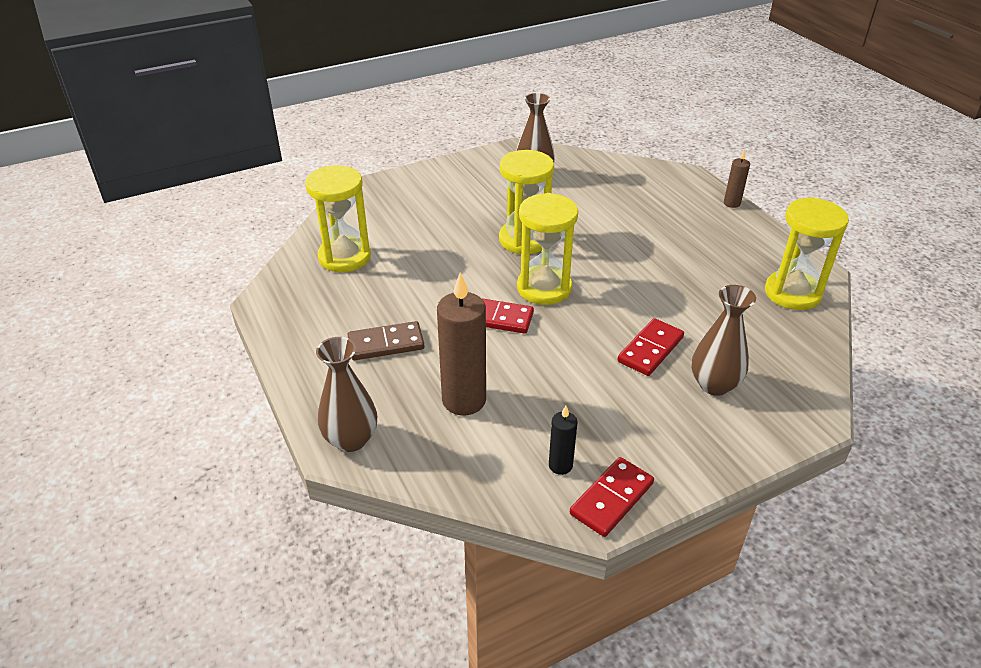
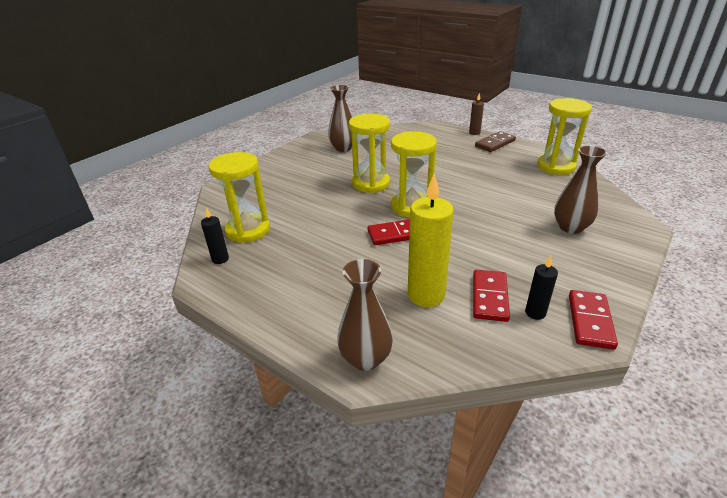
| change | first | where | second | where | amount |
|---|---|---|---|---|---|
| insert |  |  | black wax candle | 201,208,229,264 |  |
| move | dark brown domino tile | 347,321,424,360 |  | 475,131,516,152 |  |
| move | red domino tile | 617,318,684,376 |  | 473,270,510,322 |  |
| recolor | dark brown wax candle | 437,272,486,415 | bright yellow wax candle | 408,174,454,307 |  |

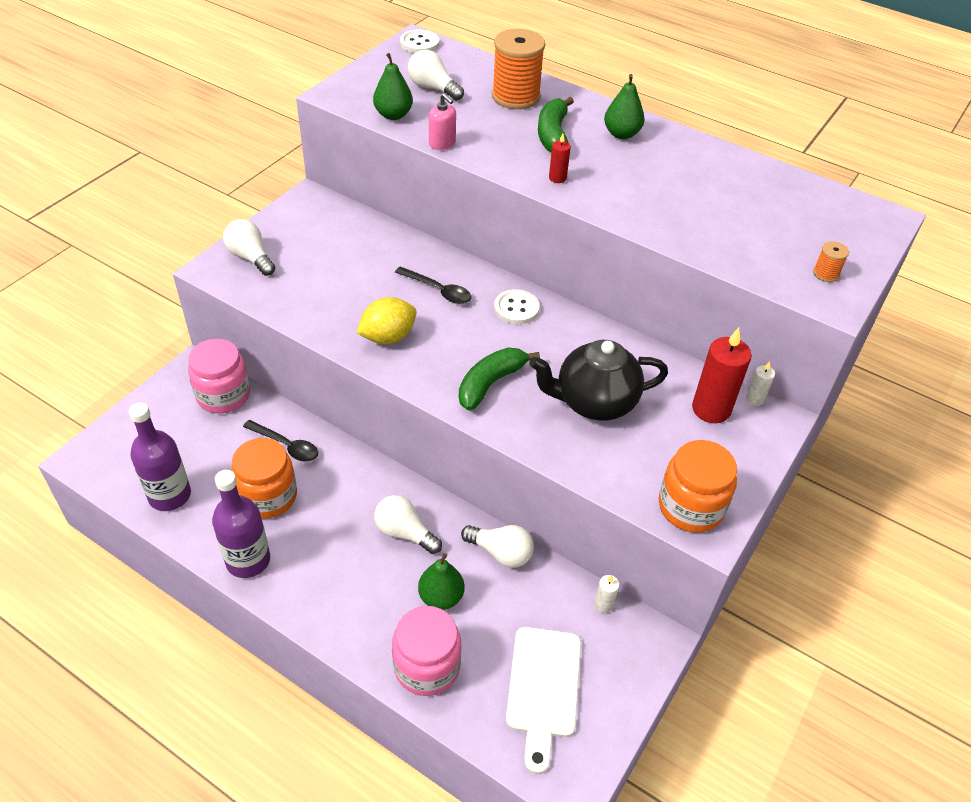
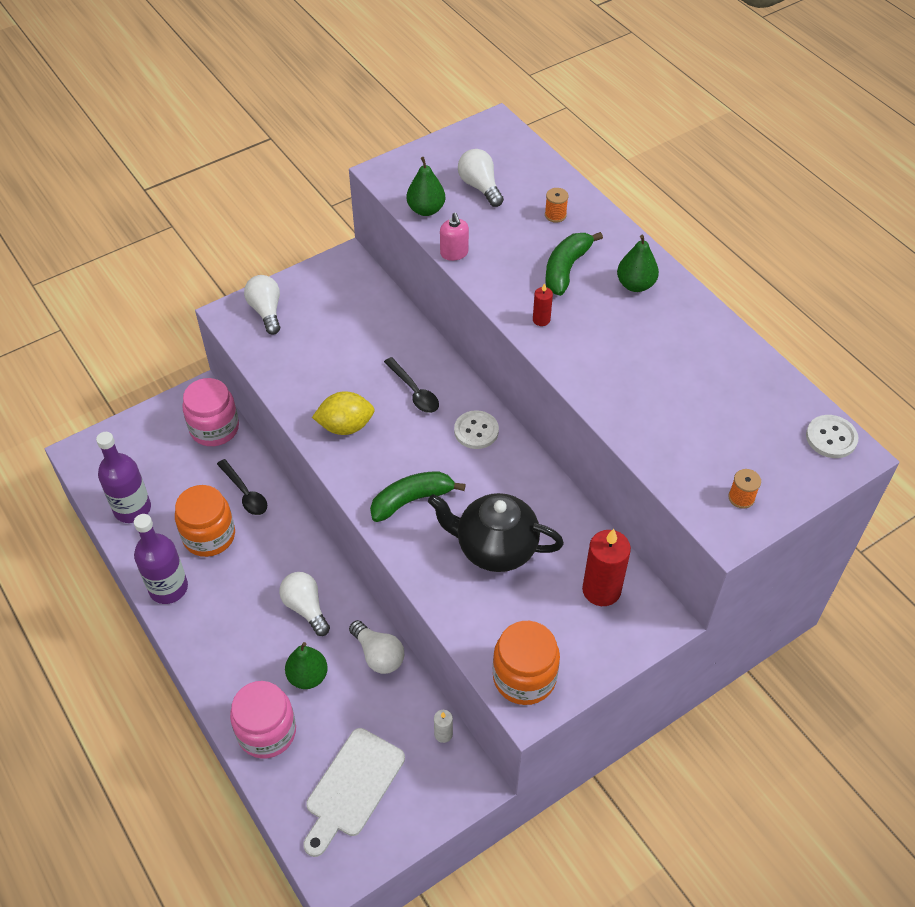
| change | first | where | second | where | amount |
|---|---|---|---|---|---|
| delete | snow-white wax candle | 746,362,775,406 |  |  |  |
| move | snow-white button | 400,29,439,53 |  | 806,415,858,458 |  |
| resize | orange reel of thread | 492,29,545,109 |  | 545,188,568,223 | x0.44 |

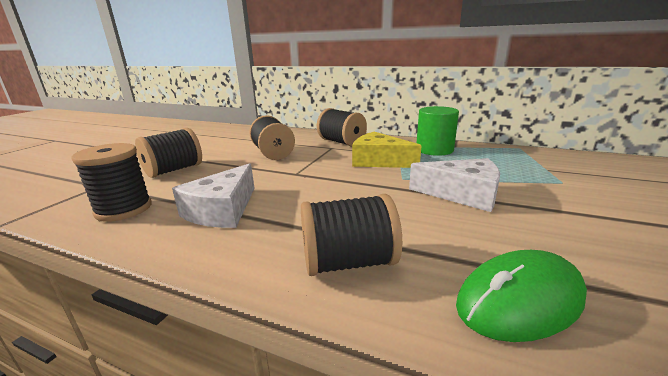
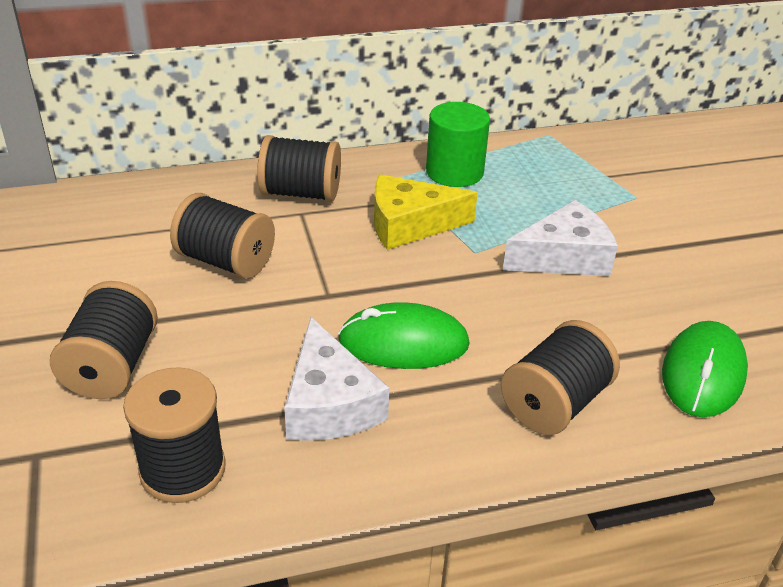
| change | first | where | second | where | amount |
|---|---|---|---|---|---|
| insert |  |  | green computer mouse | 338,302,470,369 |  |

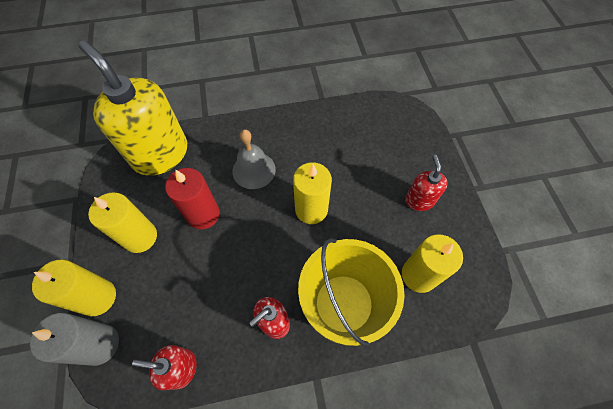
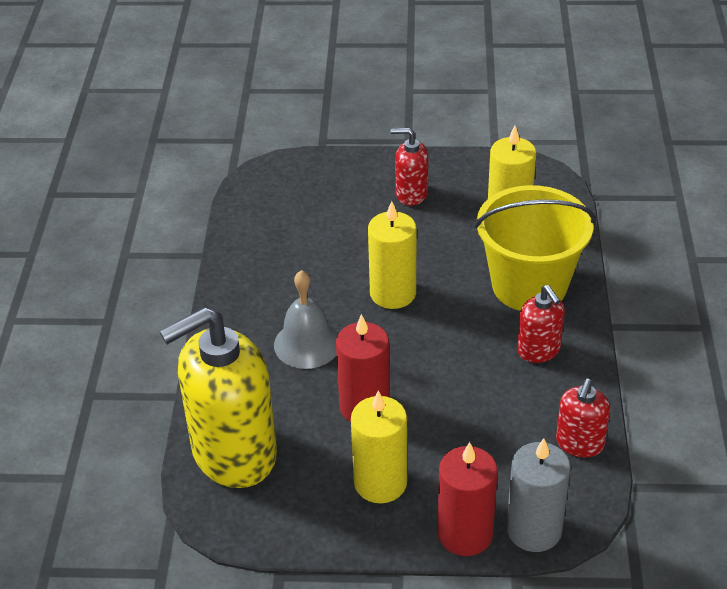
| change | first | where | second | where | amount |
|---|---|---|---|---|---|
| recolor | bright yellow wax candle | 32,259,116,316 | red wax candle | 438,442,498,556 |  |

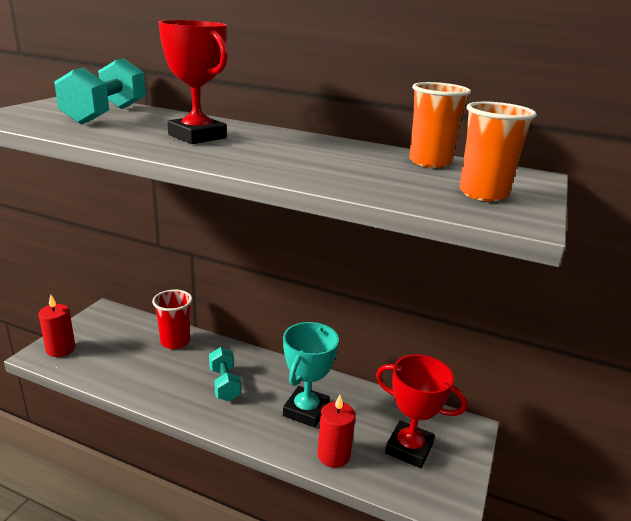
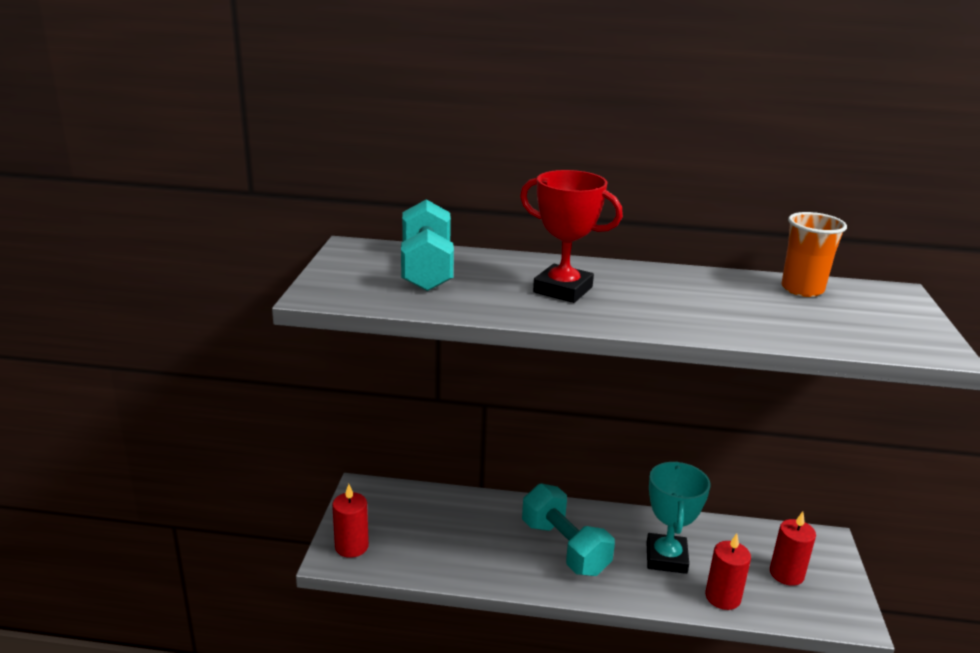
| change | first | where | second | where | amount |
|---|---|---|---|---|---|
| delete | red cup | 152,290,193,349 |  |  |  |
| delete | orange cup | 459,102,537,202 |  |  |  |
| replace | red trophy | 376,355,467,468 | red wax candle | 770,512,816,586 |  |
| resize | teal free weight | 209,347,241,401 |  | 522,483,615,576 | x1.57 |

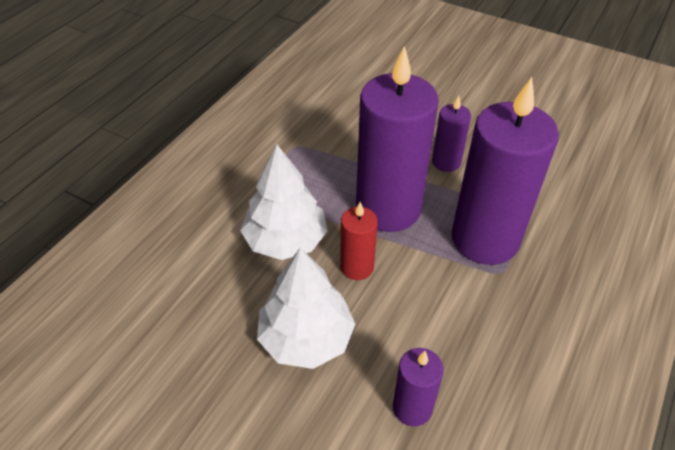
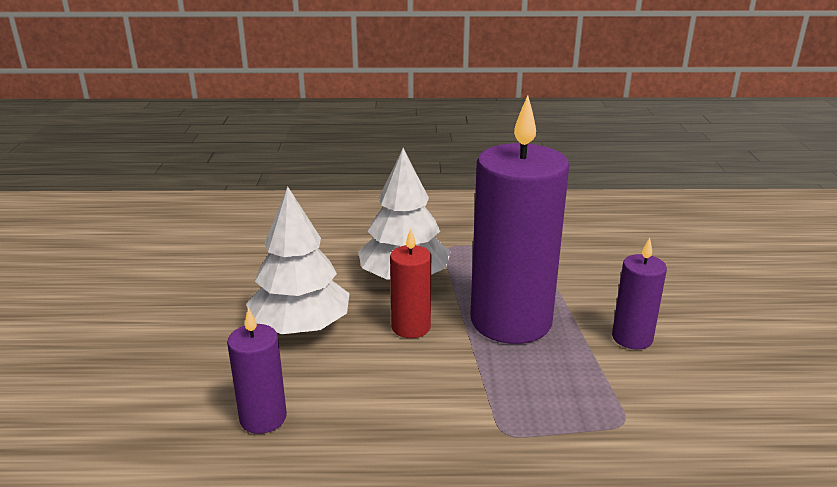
| change | first | where | second | where | amount |
|---|---|---|---|---|---|
| delete | purple wax candle | 452,77,559,265 |  |  |  |

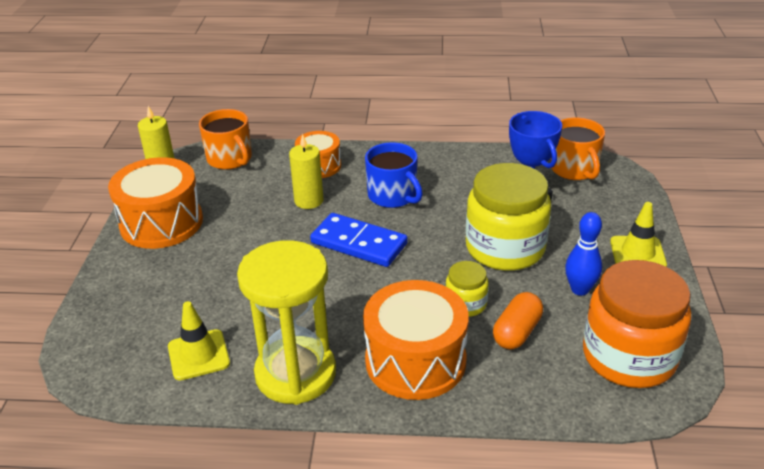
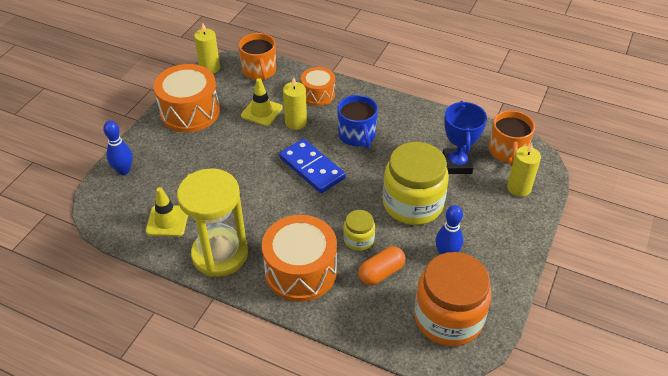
| change | first | where | second | where | amount |
|---|---|---|---|---|---|
| insert |  |  | blue skittle | 103,121,133,175 |  |
| insert |  |  | bright yellow wax candle | 507,143,541,197 |  |
| move | bright yellow road cone | 610,202,667,267 |  | 241,78,283,126 |  |

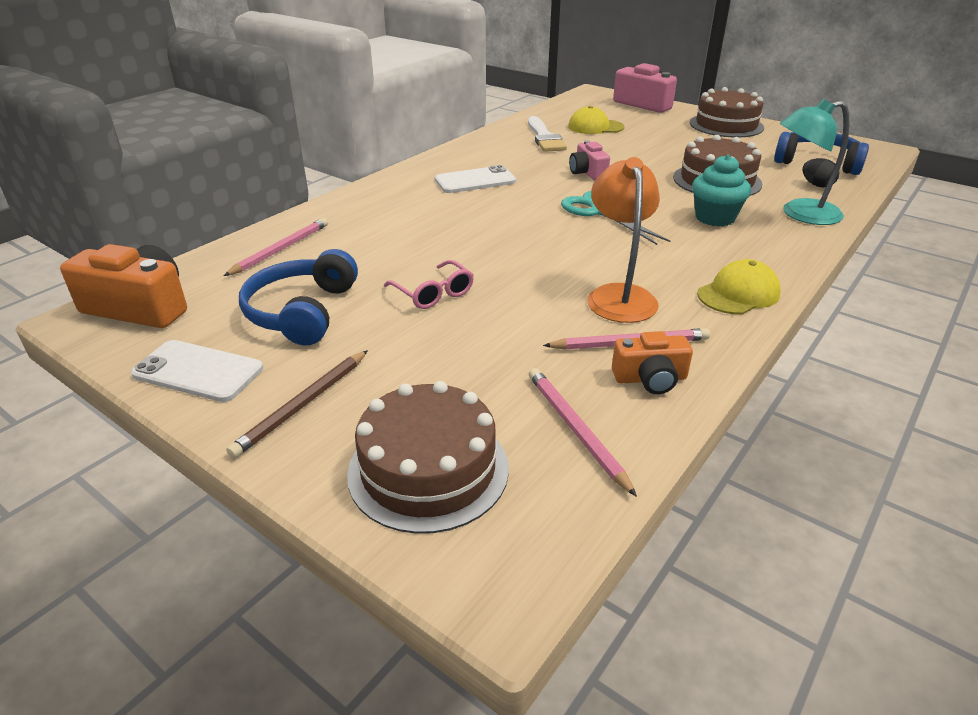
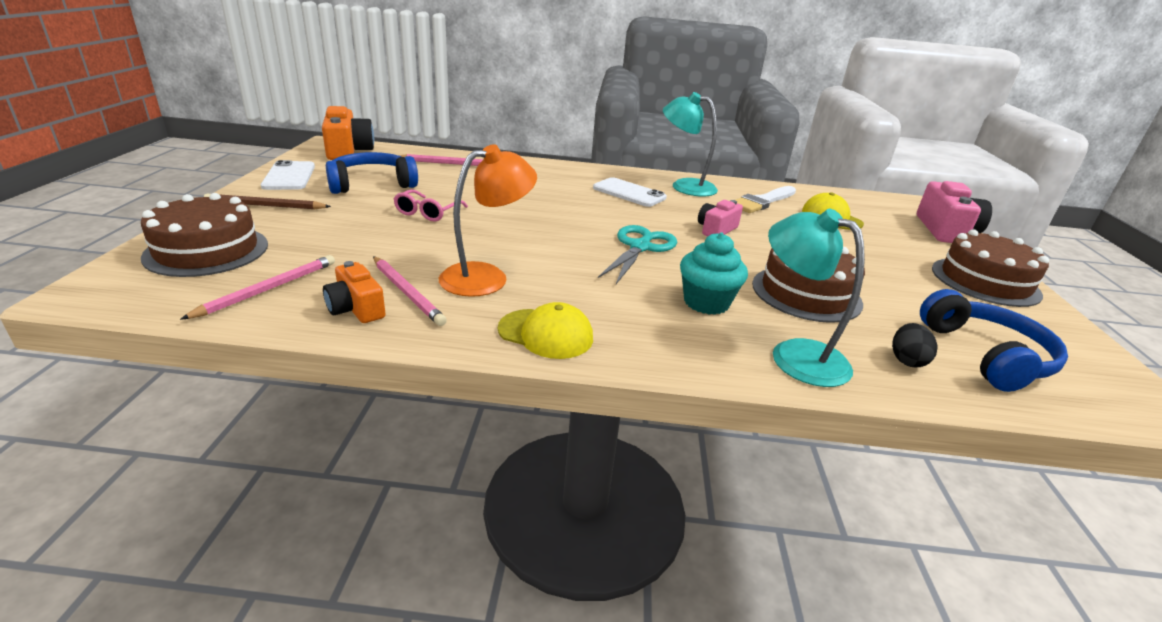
| change | first | where | second | where | amount |
|---|---|---|---|---|---|
| insert |  |  | teal desk lamp | 663,92,718,197 |  |

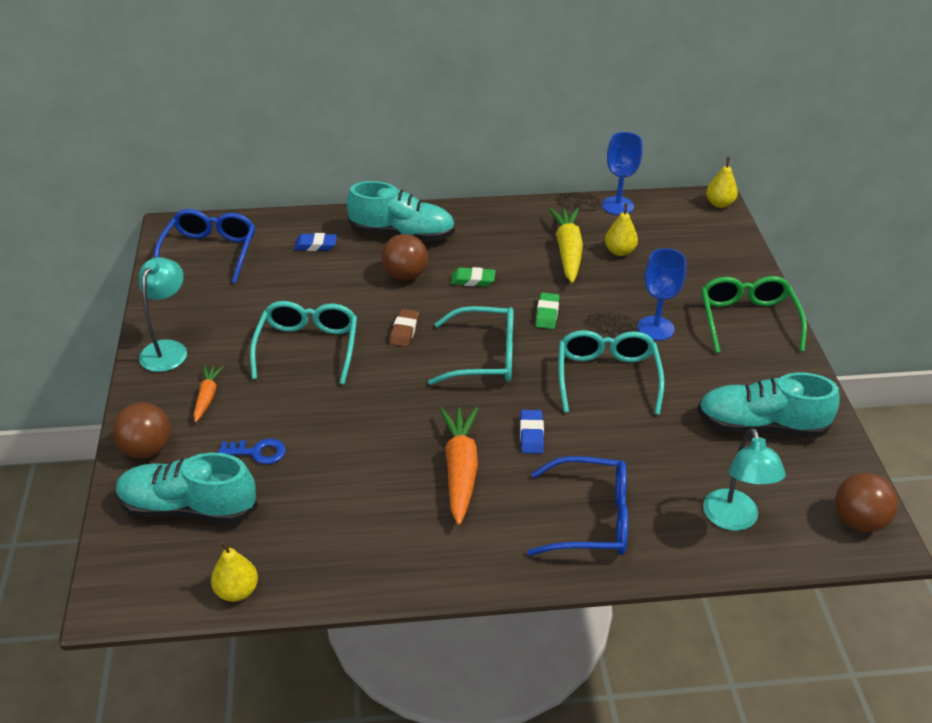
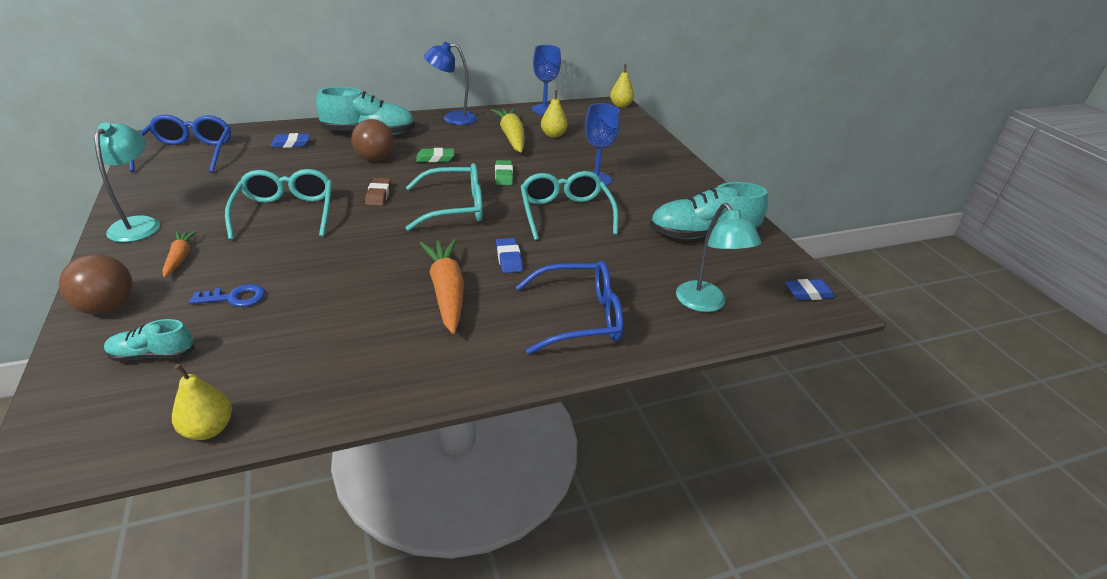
| change | first | where | second | where | amount |
|---|---|---|---|---|---|
| delete | green glasses | 701,276,807,353 |  |  |  |
| insert |  |  | blue desk lamp | 424,42,477,125 |  |
| replace | dark brown play ball | 835,473,898,532 | blue pencil eraser | 785,279,835,300 |  |
| resize | teal lace-up shoe | 116,453,258,524 |  | 104,319,195,361 | x0.52 |

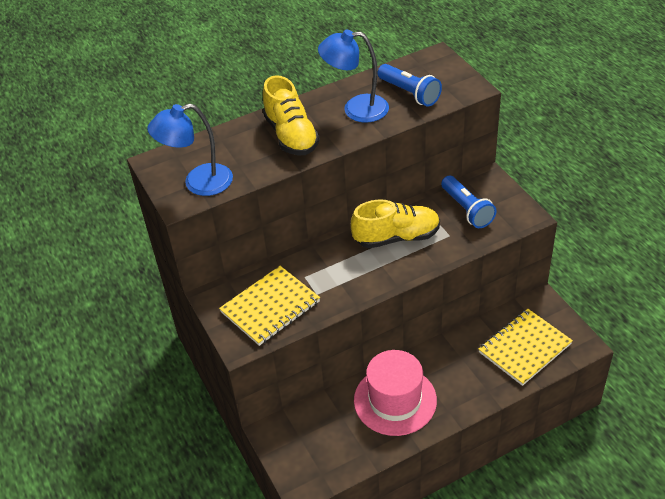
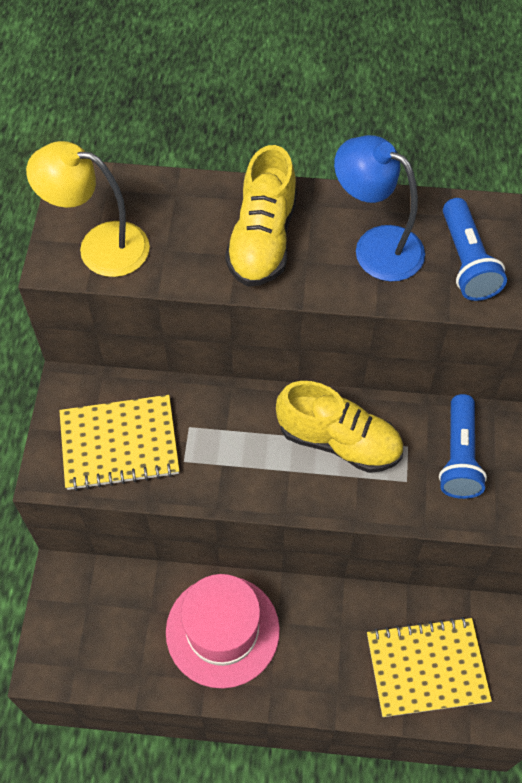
| change | first | where | second | where | amount |
|---|---|---|---|---|---|
| recolor | blue desk lamp | 147,103,233,196 | bright yellow desk lamp | 26,141,150,277 |  |

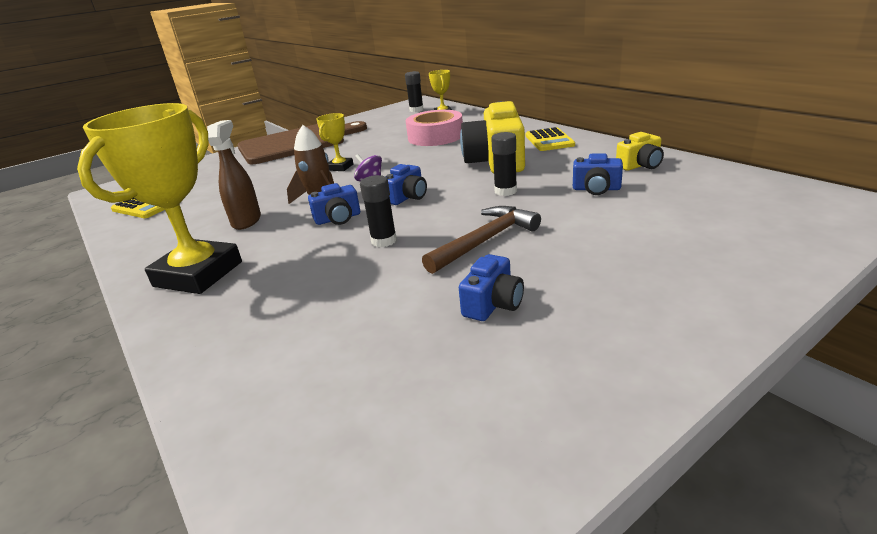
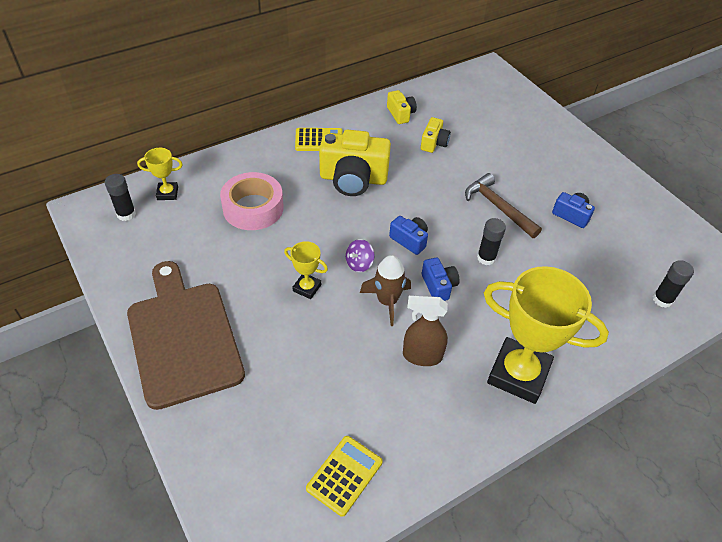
| change | first | where | second | where | amount |
|---|---|---|---|---|---|
| move | black glue stick | 491,132,517,196 |  | 653,260,694,308 |  |
| recolor | blue photo camera | 573,153,623,195 | bright yellow photo camera | 421,117,451,153 |  |

